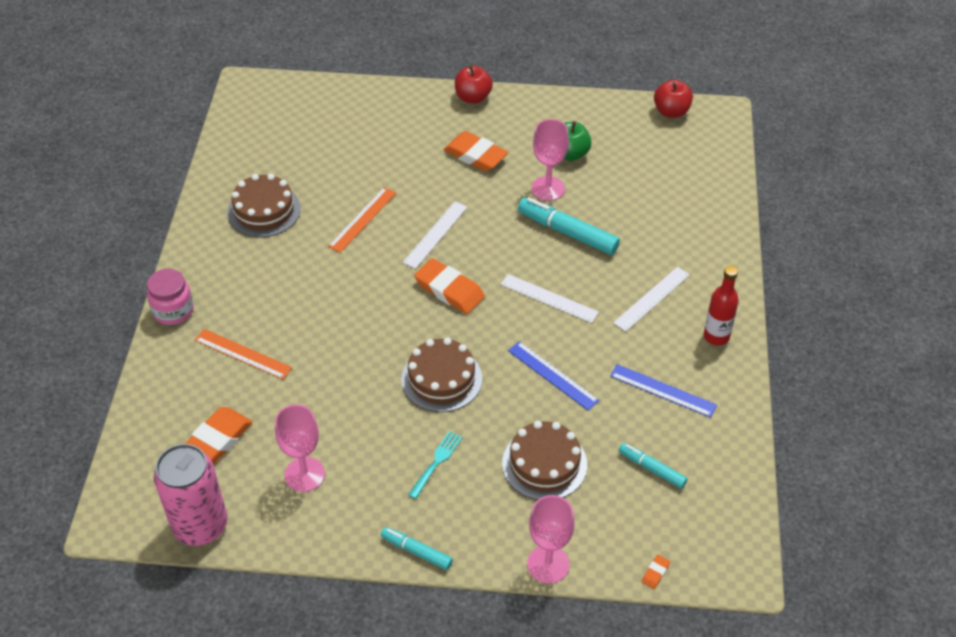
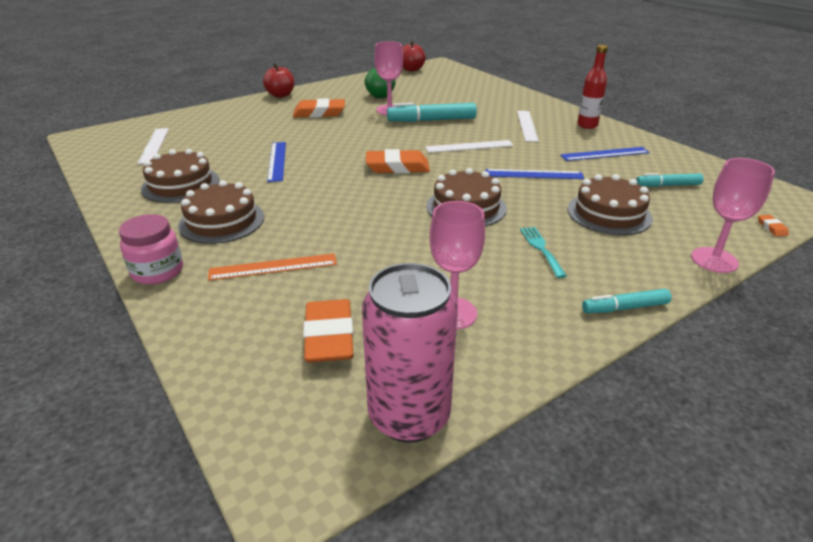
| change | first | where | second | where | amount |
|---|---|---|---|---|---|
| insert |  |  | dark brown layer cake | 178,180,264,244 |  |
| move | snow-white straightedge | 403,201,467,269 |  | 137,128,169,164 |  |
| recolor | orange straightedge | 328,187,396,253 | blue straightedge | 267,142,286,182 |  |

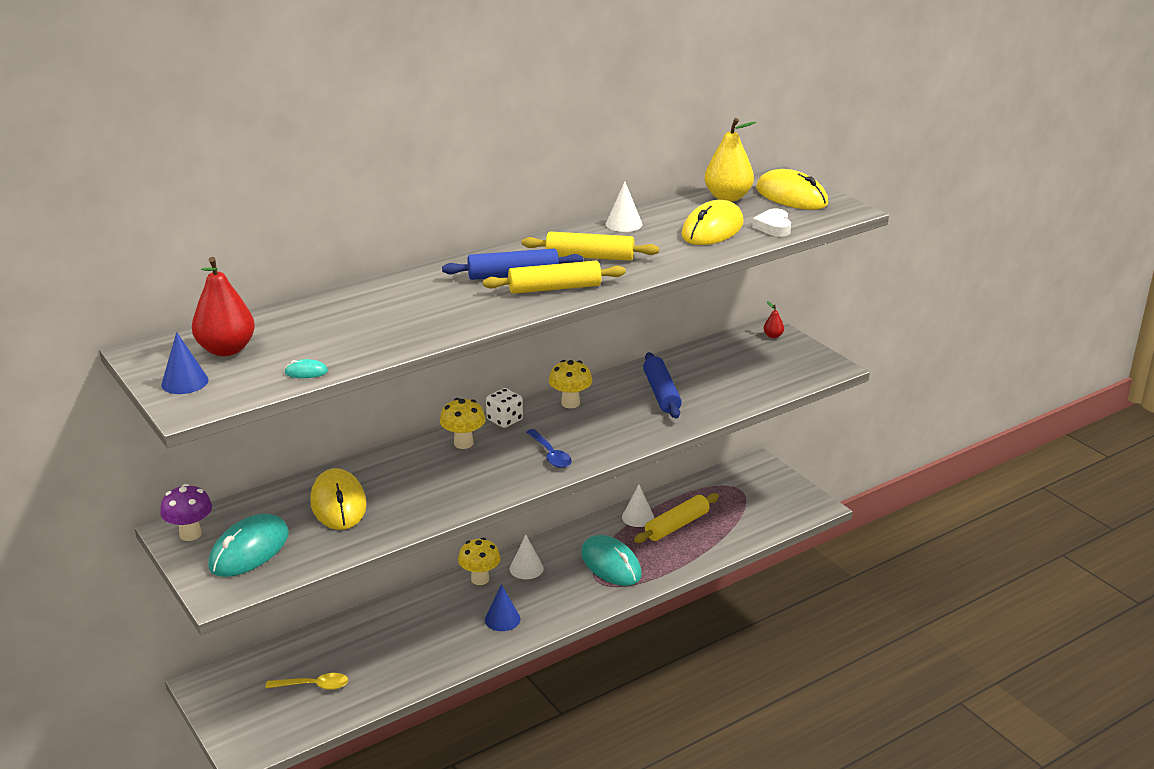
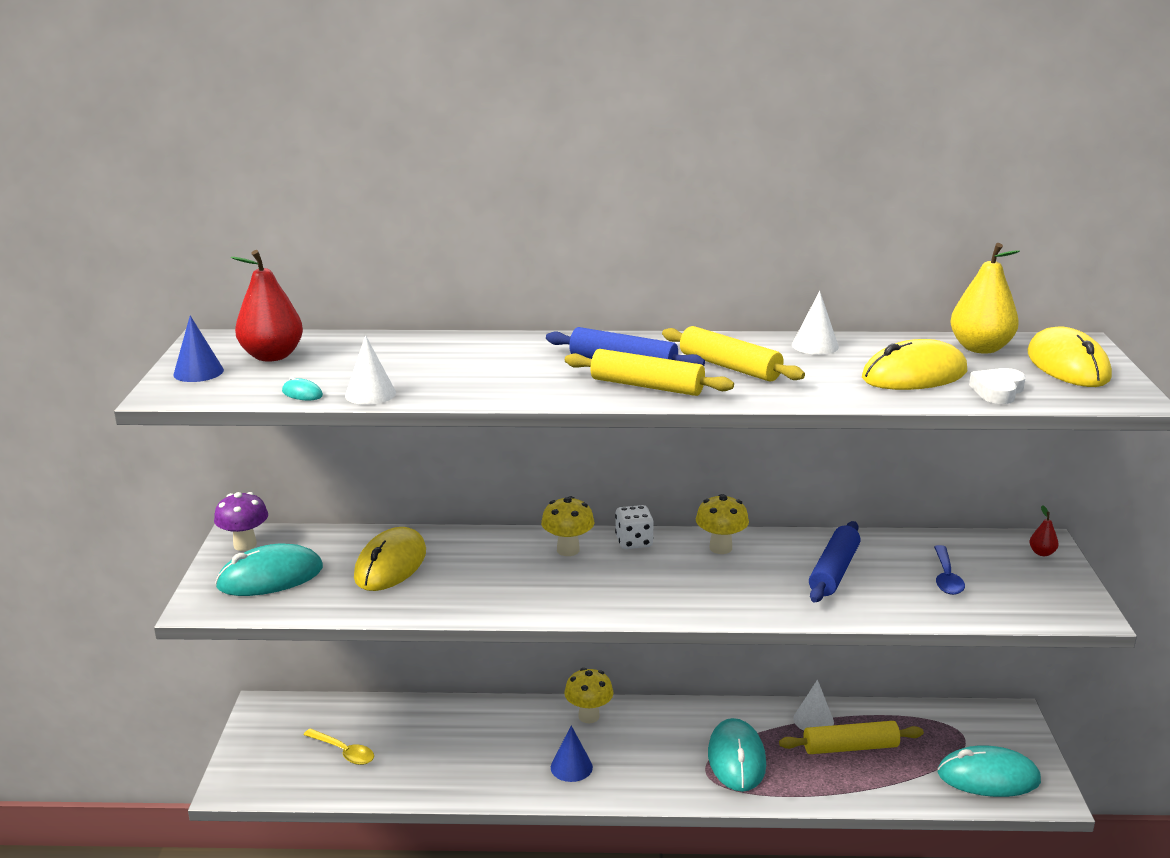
| change | first | where | second | where | amount |
|---|---|---|---|---|---|
| insert |  |  | teal computer mouse | 938,745,1041,797 |  |
| move | snow-white solid cone | 510,535,544,579 |  | 345,335,396,405 |  |
| move | blue tablespoon | 527,429,572,468 |  | 934,545,965,595 |  |

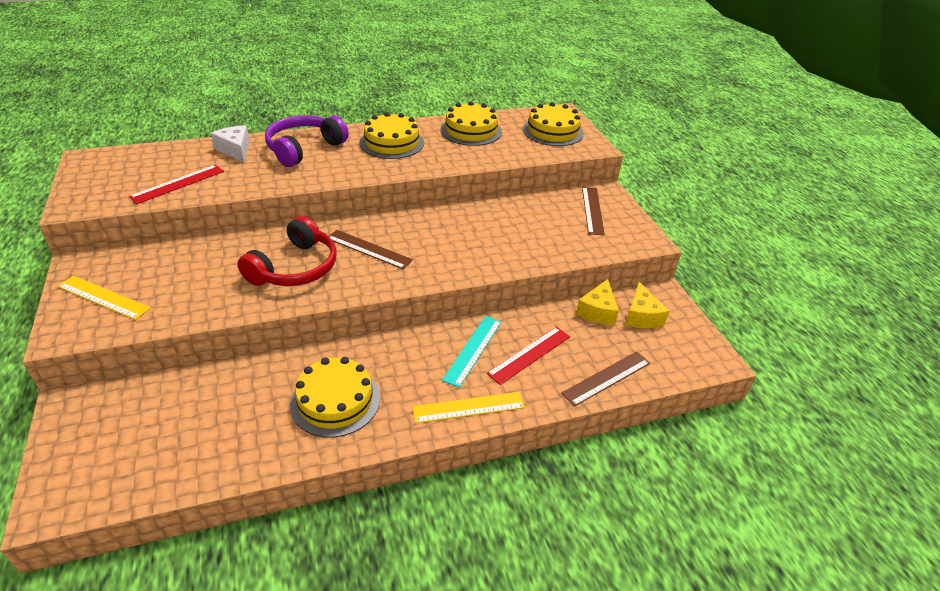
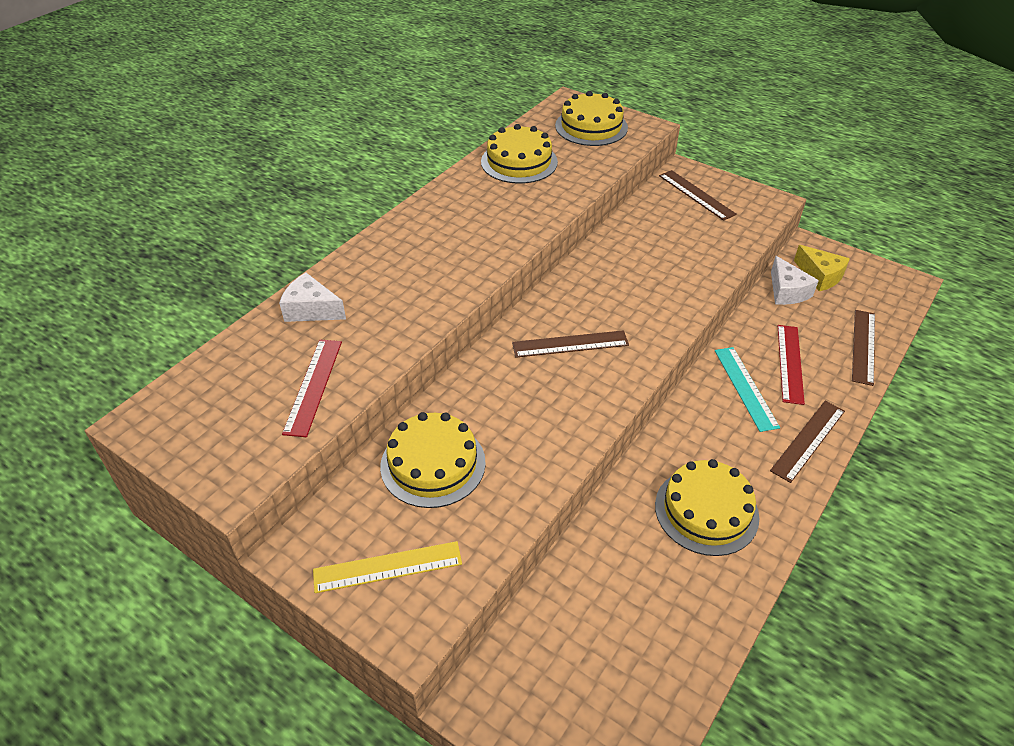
| change | first | where | second | where | amount |
|---|---|---|---|---|---|
| delete | red headset | 237,216,336,286 |  |  |  |
| delete | purple headset | 265,115,349,167 |  |  |  |
| move | bright yellow layer cake | 359,112,424,159 |  | 380,412,486,508 |  |
| recolor | bright yellow straightedge | 412,392,525,423 | dark brown straightedge | 770,401,845,483 |  |
| recolor | bright yellow piece of cheese | 576,279,619,325 | snow-white piece of cheese | 771,256,819,305 |  |

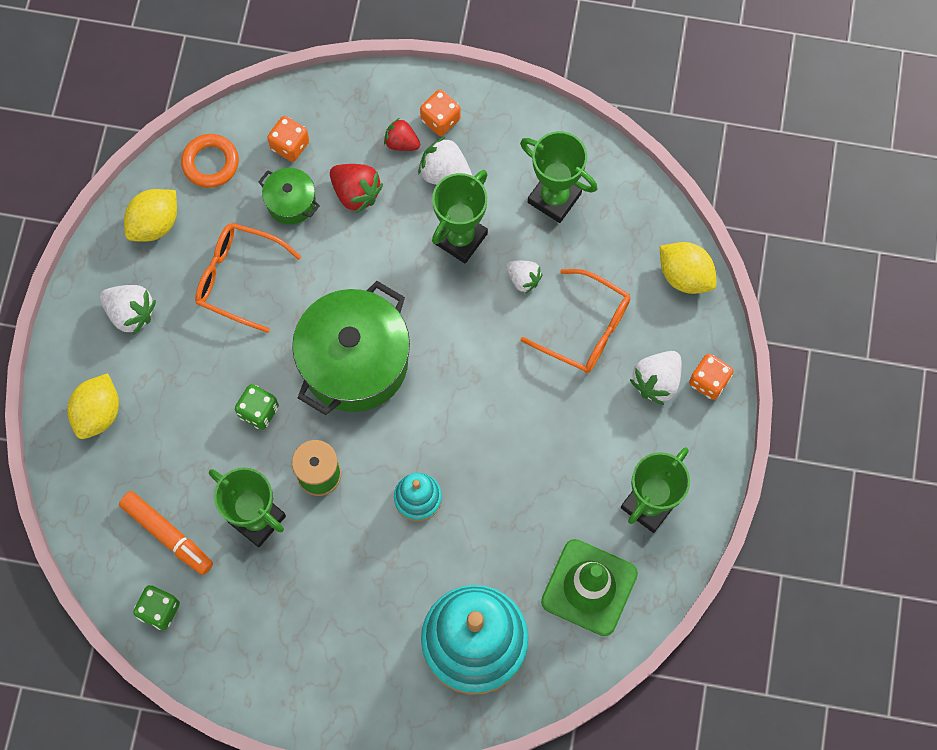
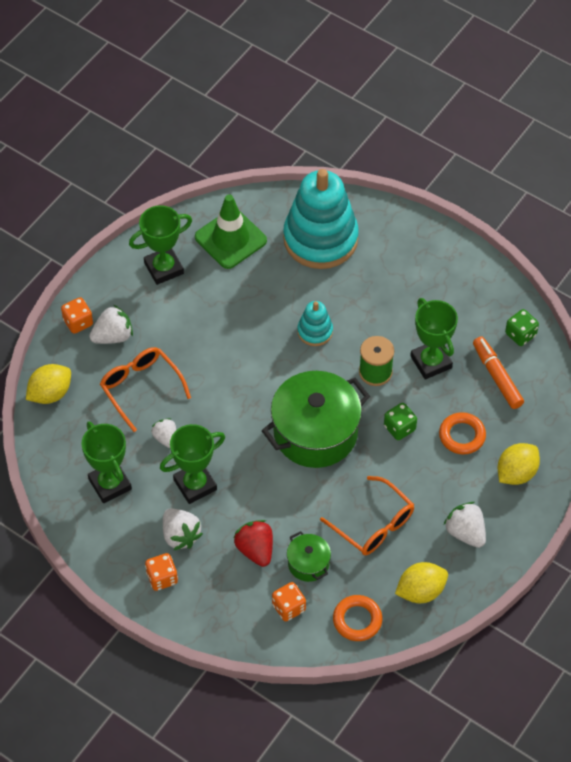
| change | first | where | second | where | amount |
|---|---|---|---|---|---|
| delete | red strawberry | 384,118,420,151 |  |  |  |
| insert |  |  | orange ring | 439,412,486,455 |  |
| rotate | bright yellow citrus fruit | 660,242,717,294 |  | 26,364,71,404 | 75 degrees clockwise |

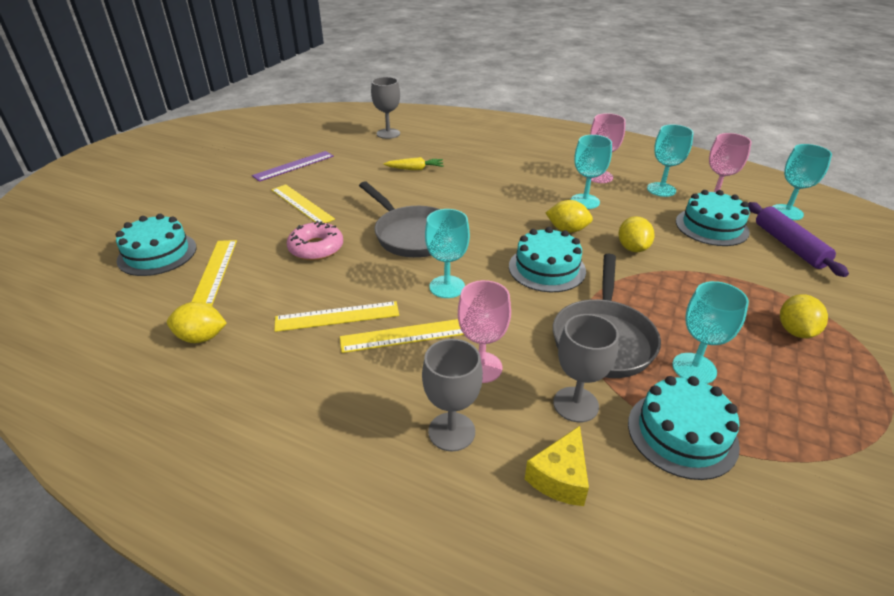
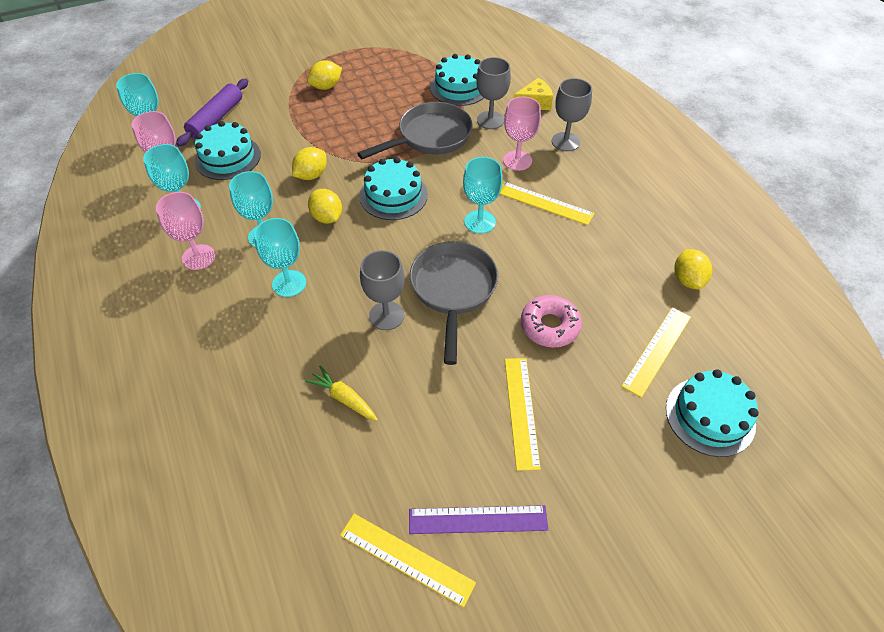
| change | first | where | second | where | amount |
|---|---|---|---|---|---|
| move | bright yellow straightedge | 274,301,399,332 |  | 340,514,476,607 |  |
| move | grey goblet | 371,77,400,139 |  | 360,250,405,330 |  |
| move | teal goblet | 672,281,749,384 |  | 254,218,306,297 |  |
| rotate | bright yellow citrus fruit | 167,302,227,343 |  | 675,249,712,289 | 45 degrees clockwise |

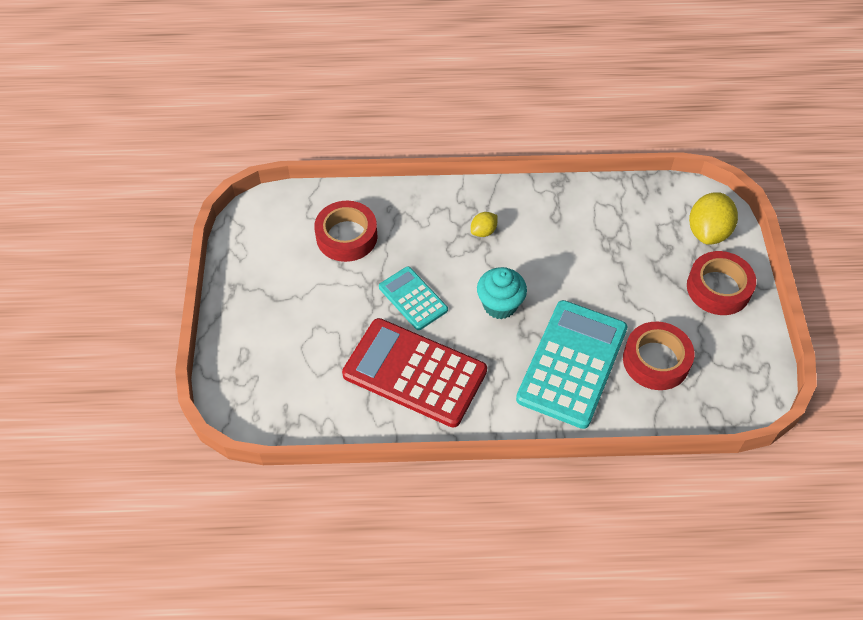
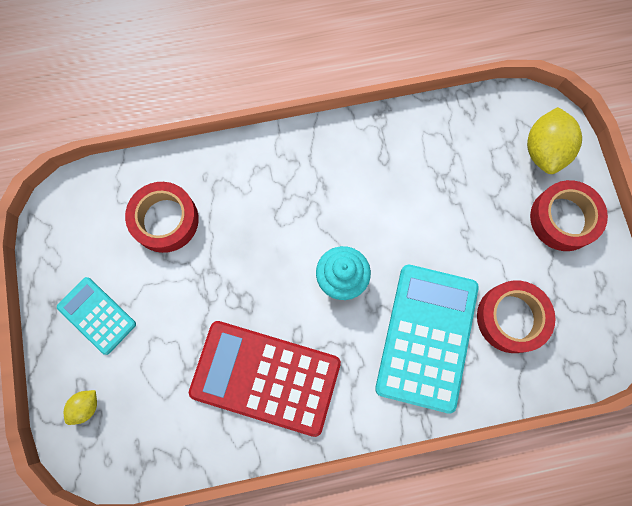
| change | first | where | second | where | amount |
|---|---|---|---|---|---|
| move | teal adding machine | 379,266,448,330 |  | 57,277,136,355 |  |
| move | bright yellow citrus fruit | 471,212,497,237 |  | 64,390,97,425 |  |

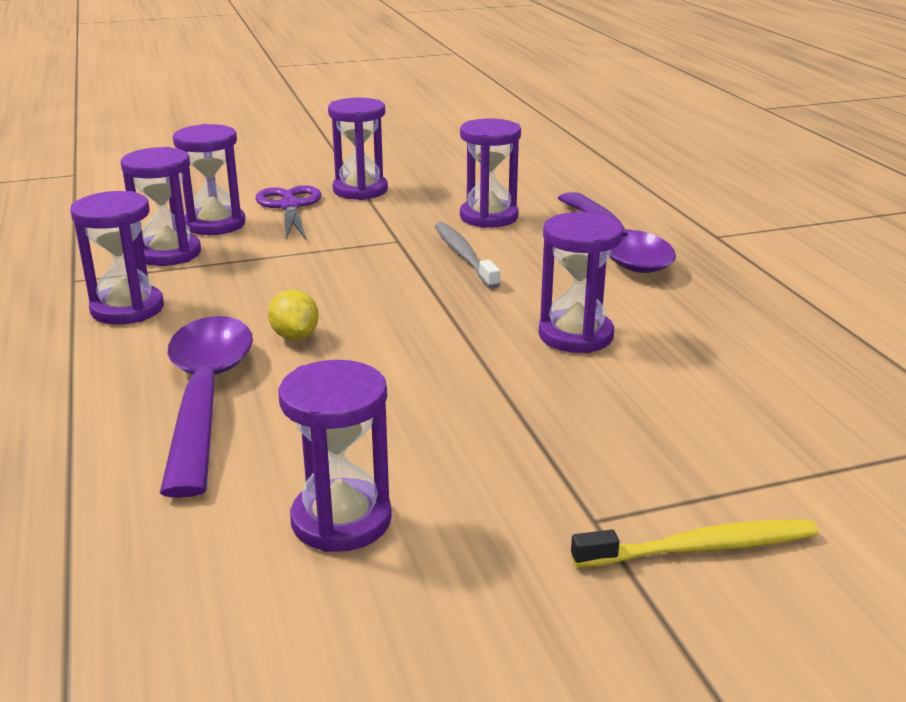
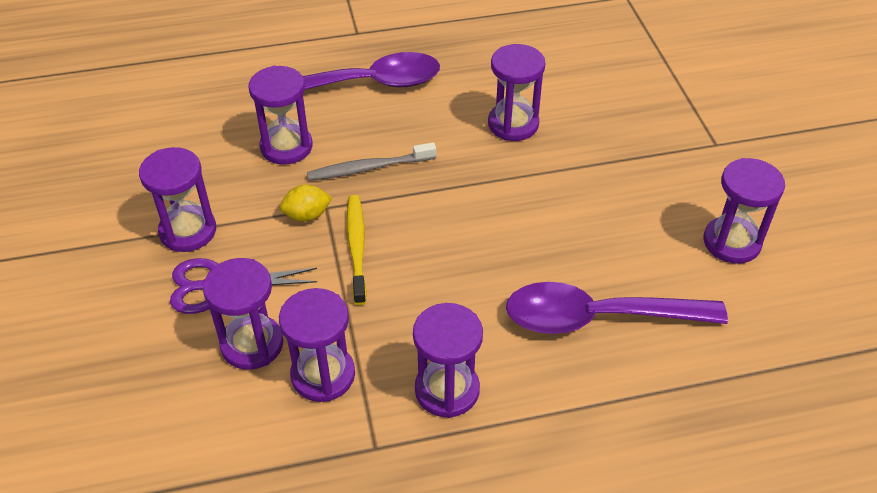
| change | first | where | second | where | amount |
|---|---|---|---|---|---|
| move | bright yellow citrus fruit | 268,290,319,340 |  | 280,185,332,222 |  |
| move | bright yellow tooth brush | 571,520,818,568 |  | 347,195,367,305 |  |

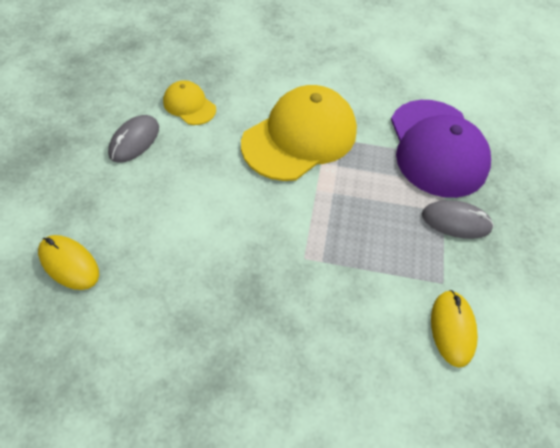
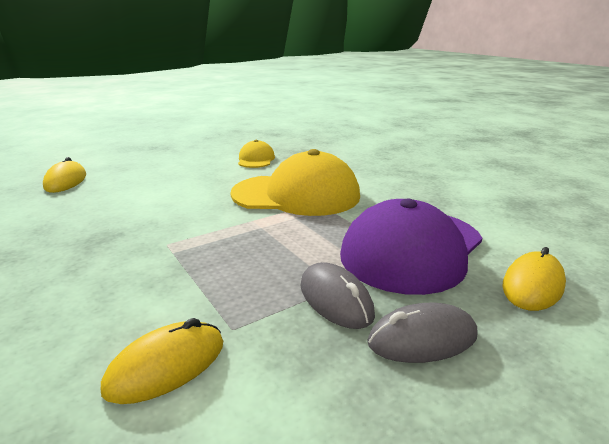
| change | first | where | second | where | amount |
|---|---|---|---|---|---|
| insert |  |  | bright yellow computer mouse | 502,247,566,311 |  |
| move | grey computer mouse | 108,115,159,163 |  | 367,303,478,363 |  |

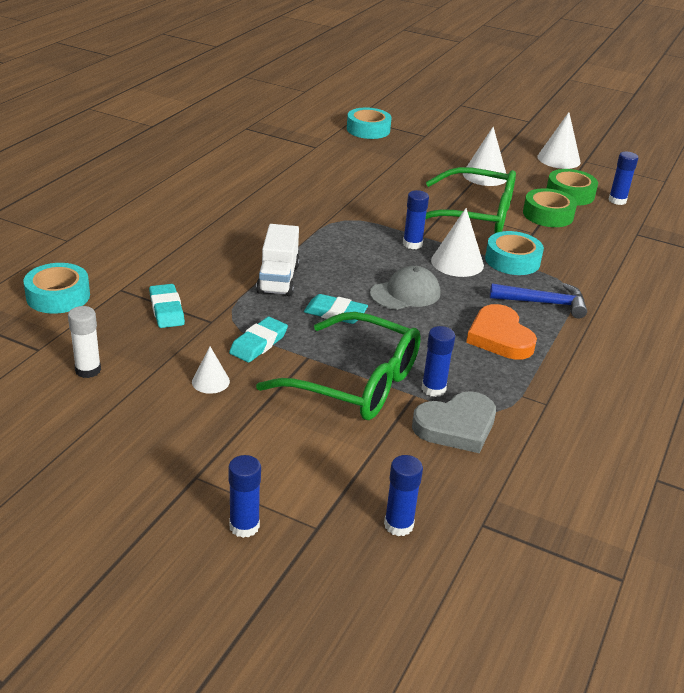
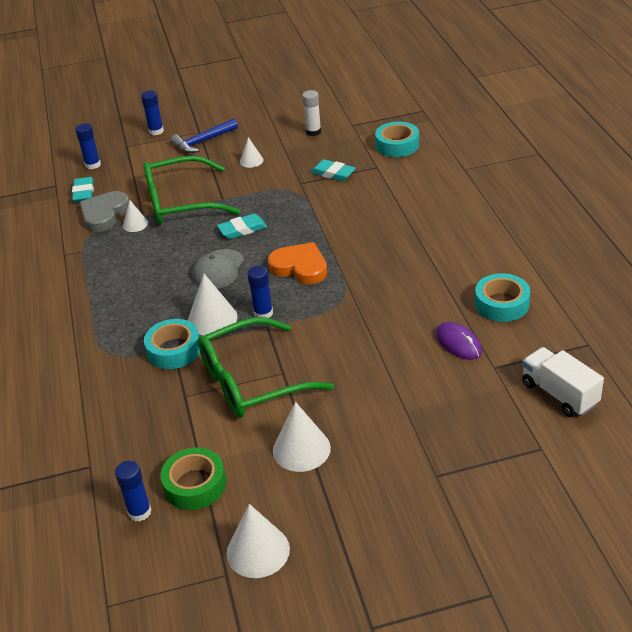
| change | first | where | second | where | amount |
|---|---|---|---|---|---|
| delete | green sticky tape | 523,188,577,227 |  |  |  |
| insert |  |  | purple computer mouse | 436,322,482,360 |  |
| move | teal pencil eraser | 229,317,288,362 |  | 72,177,94,203 |  |
| move | snow-white toy truck | 256,224,300,296 |  | 522,347,604,417 |  |
| move | teal sticky tape | 347,108,392,139 |  | 475,273,530,322 |  |
| move | orange love heart | 466,304,537,360 |  | 268,242,327,284 |  |
| move | blue hammer | 490,283,587,319 |  | 170,118,238,153 |  |
| replace | blue glue stick | 422,326,455,397 | snow-white solid cone | 123,200,148,232 |  |

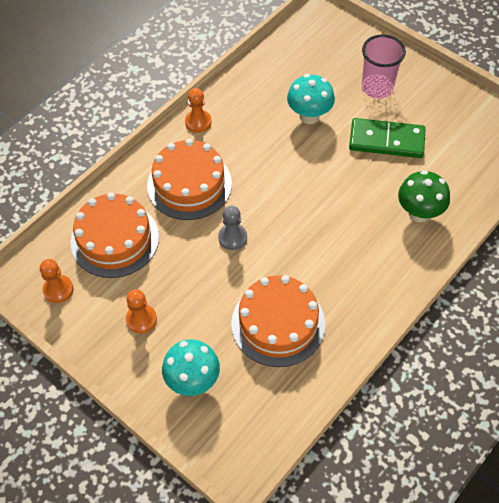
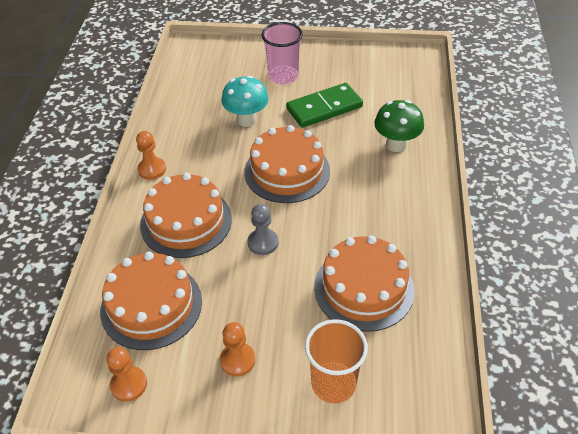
| change | first | where | second | where | amount |
|---|---|---|---|---|---|
| insert |  |  | orange layer cake | 244,125,330,203 |  |
| replace | teal mushroom | 162,339,220,396 | orange cup | 305,319,368,403 |  |

